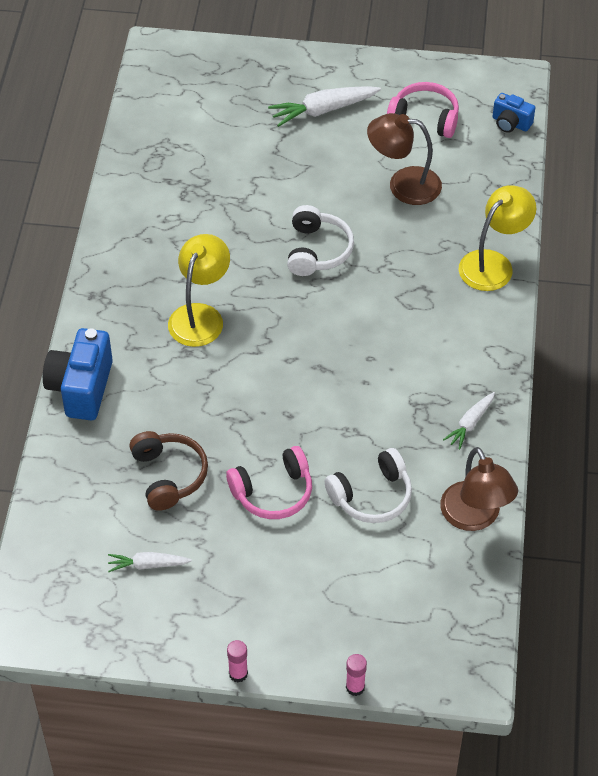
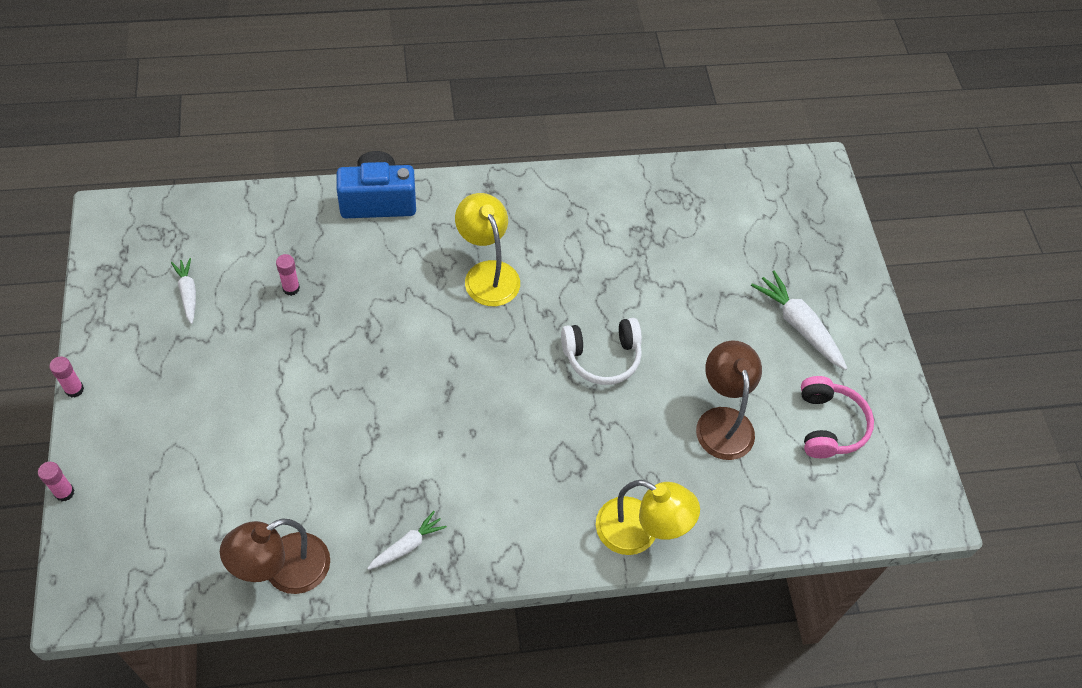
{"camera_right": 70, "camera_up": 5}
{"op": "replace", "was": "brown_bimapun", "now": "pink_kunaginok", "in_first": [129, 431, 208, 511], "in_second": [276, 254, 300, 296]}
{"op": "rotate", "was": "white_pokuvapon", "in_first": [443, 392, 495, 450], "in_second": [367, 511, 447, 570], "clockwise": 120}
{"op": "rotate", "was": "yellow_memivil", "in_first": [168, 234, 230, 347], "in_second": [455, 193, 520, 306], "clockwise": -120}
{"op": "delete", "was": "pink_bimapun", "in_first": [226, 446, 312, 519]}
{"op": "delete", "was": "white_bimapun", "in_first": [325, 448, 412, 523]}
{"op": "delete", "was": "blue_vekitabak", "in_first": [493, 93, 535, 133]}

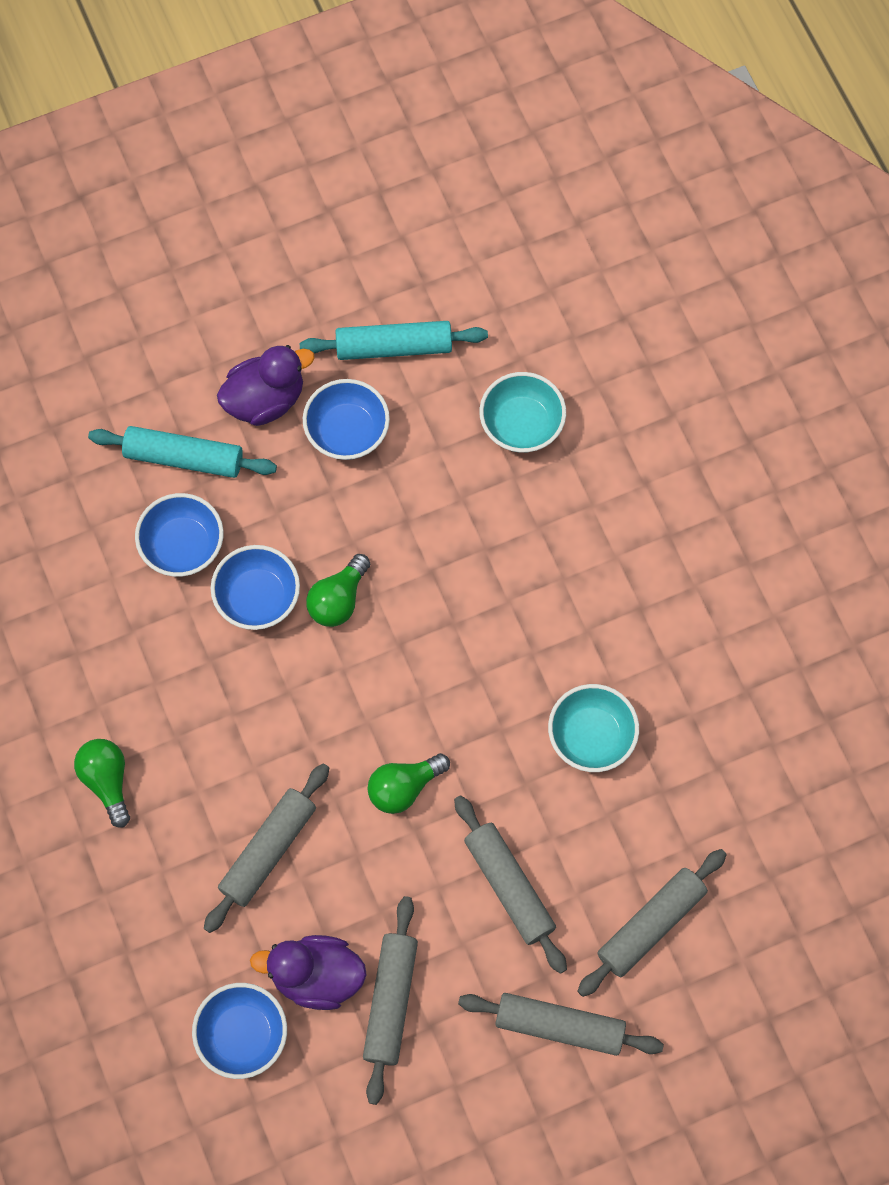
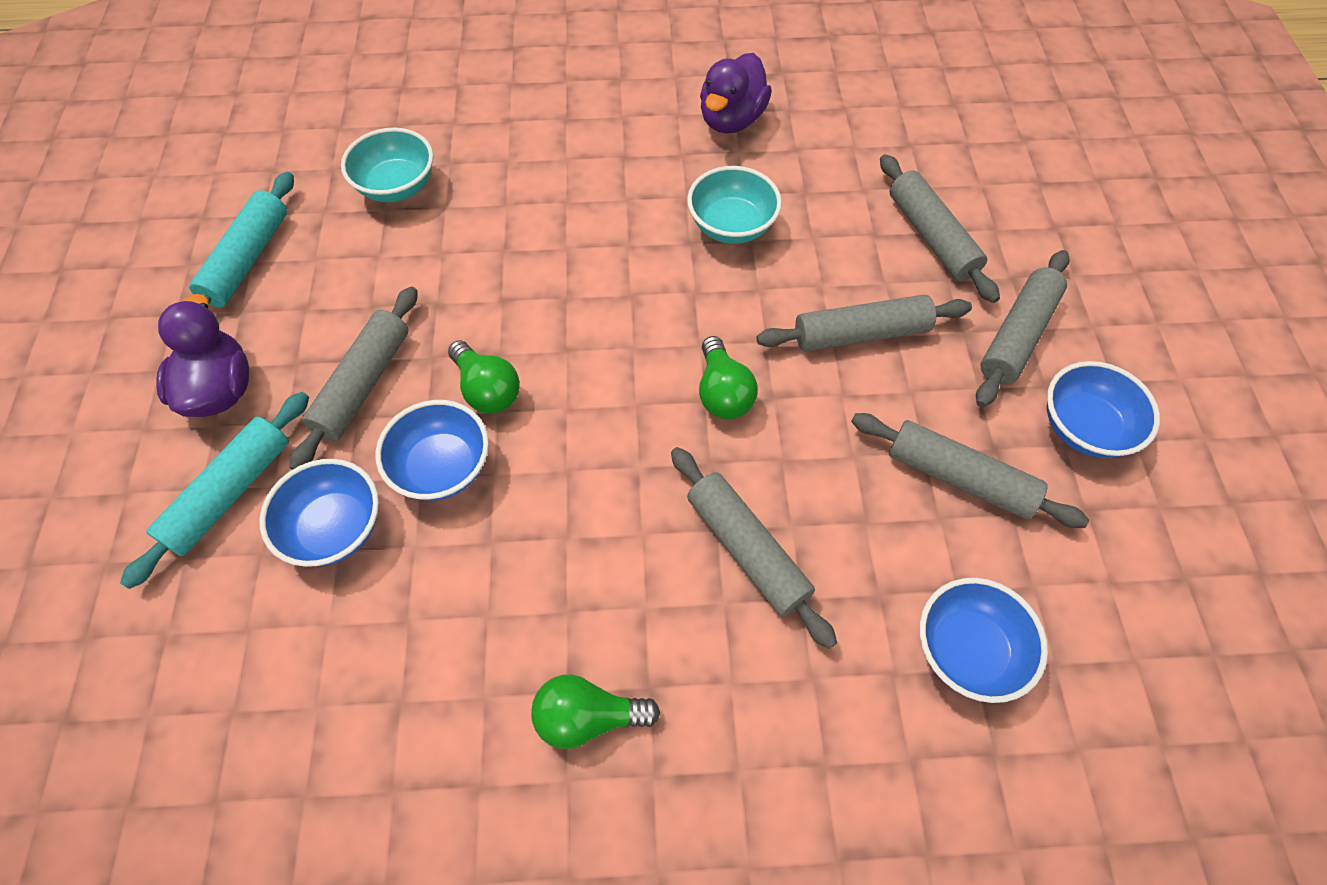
{"camera_right": -70, "camera_up": -10}
{"op": "insert", "now": "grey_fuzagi", "in_second": [289, 286, 418, 470]}
{"op": "move", "was": "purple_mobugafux", "in_first": [250, 935, 367, 1010], "in_second": [700, 53, 772, 134]}
{"op": "move", "was": "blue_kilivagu", "in_first": [303, 379, 390, 460], "in_second": [1047, 361, 1160, 458]}

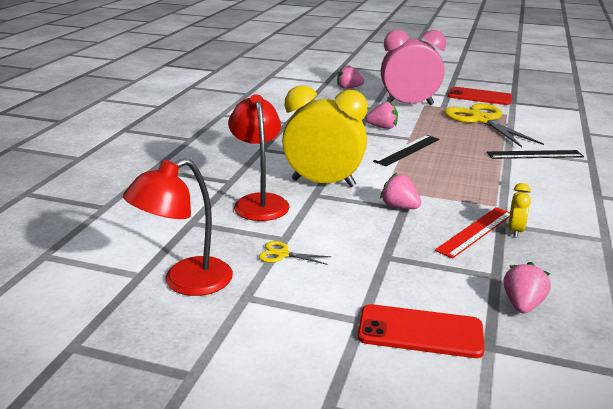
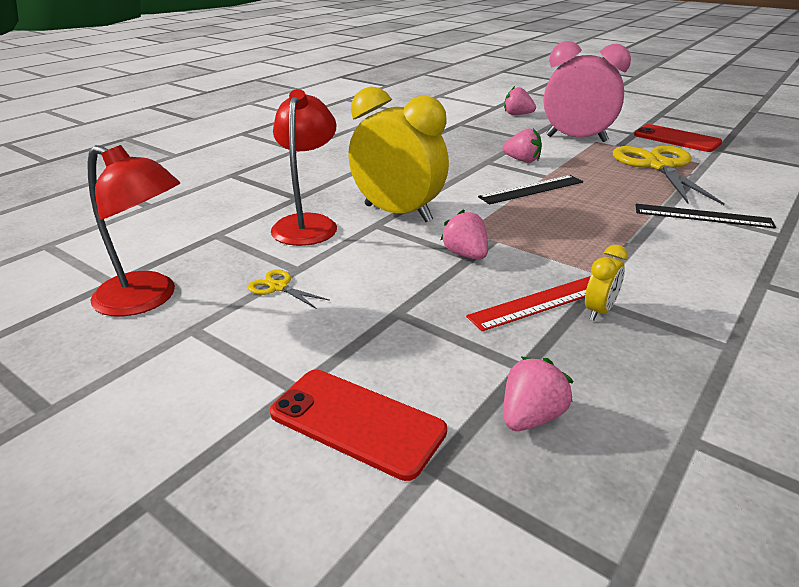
{"camera_right": 20, "camera_up": 5}
{"op": "rotate", "was": "red_memivil", "in_first": [123, 158, 233, 296], "in_second": [88, 145, 180, 317], "clockwise": -135}

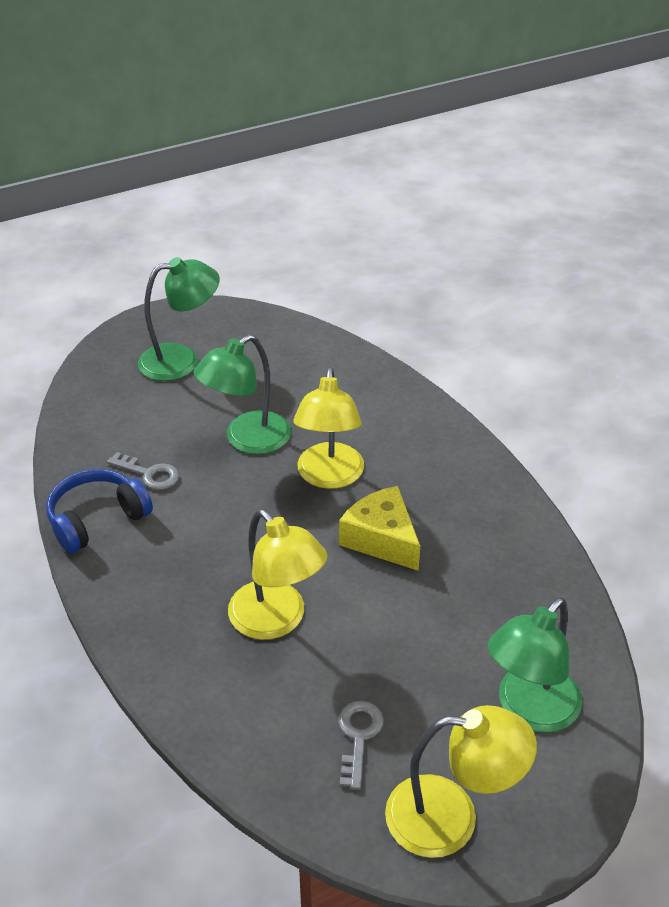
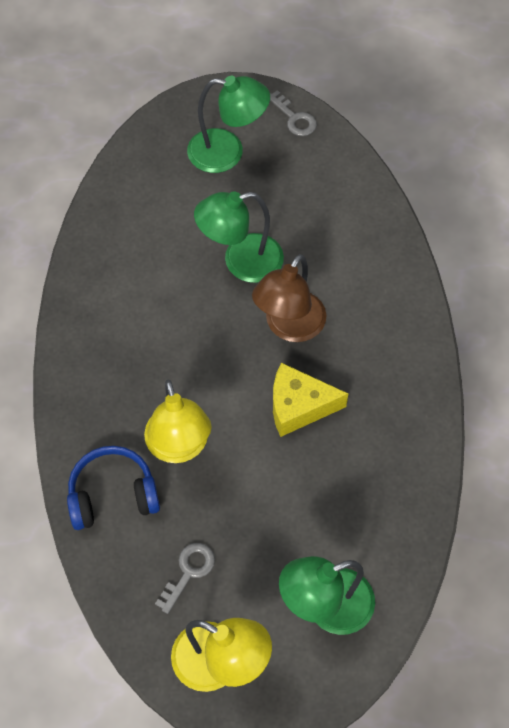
{"camera_right": 25, "camera_up": 20}
{"op": "move", "was": "blue_bimapun", "in_first": [46, 469, 153, 554], "in_second": [67, 446, 160, 530]}
{"op": "recolor", "was": "yellow_memivil", "now": "brown_memivil", "in_first": [294, 367, 364, 489], "in_second": [252, 254, 326, 342]}
{"op": "move", "was": "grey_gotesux", "in_first": [107, 452, 179, 490], "in_second": [270, 90, 317, 136]}
{"op": "rotate", "was": "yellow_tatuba", "in_first": [339, 486, 420, 571], "in_second": [273, 363, 348, 437], "clockwise": -75}

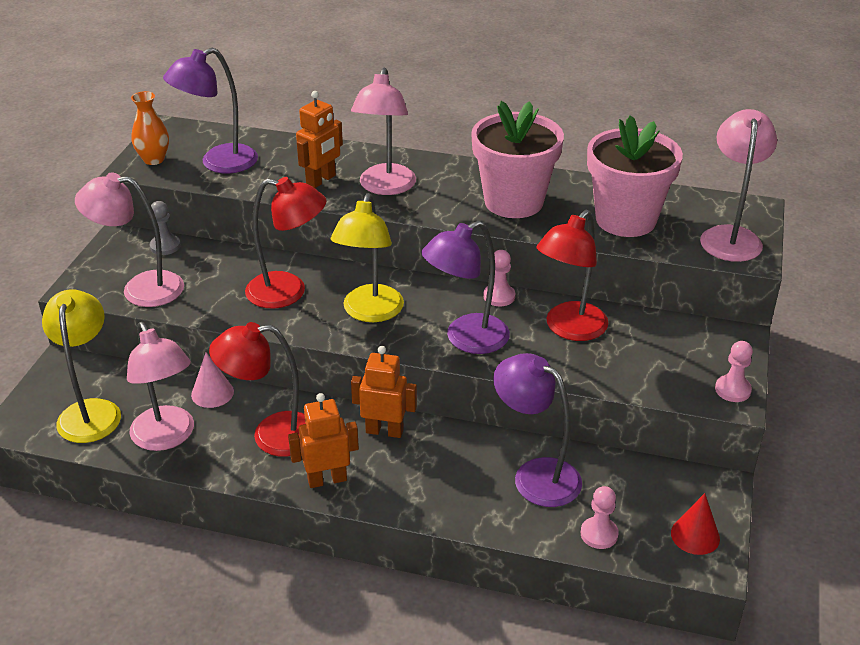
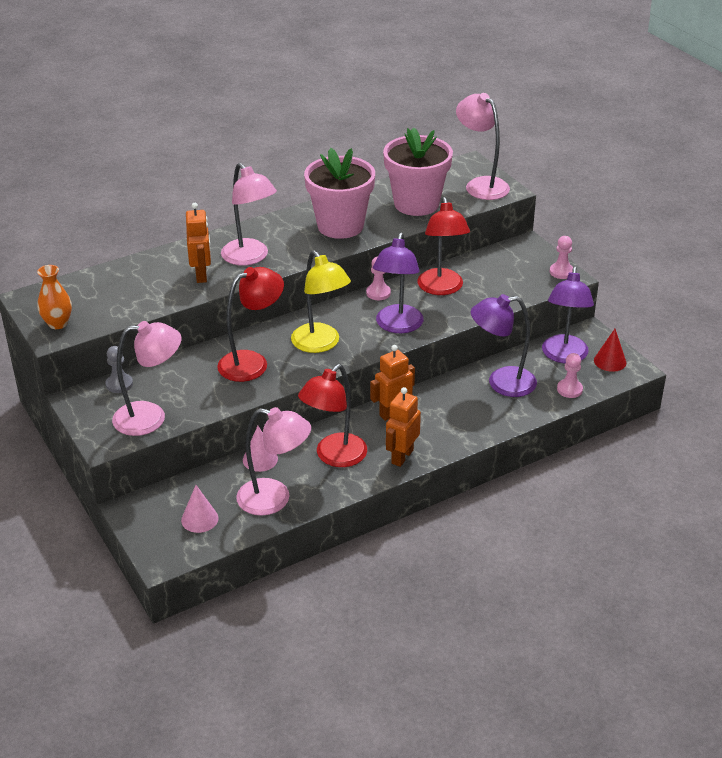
{"camera_right": -45, "camera_up": 0}
{"op": "rotate", "was": "pink_memivil", "in_first": [75, 173, 184, 307], "in_second": [112, 321, 181, 436], "clockwise": -150}
{"op": "replace", "was": "yellow_memivil", "now": "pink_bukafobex", "in_first": [42, 289, 121, 443], "in_second": [181, 485, 218, 533]}
{"op": "move", "was": "purple_memivil", "in_first": [163, 47, 258, 174], "in_second": [542, 267, 594, 363]}

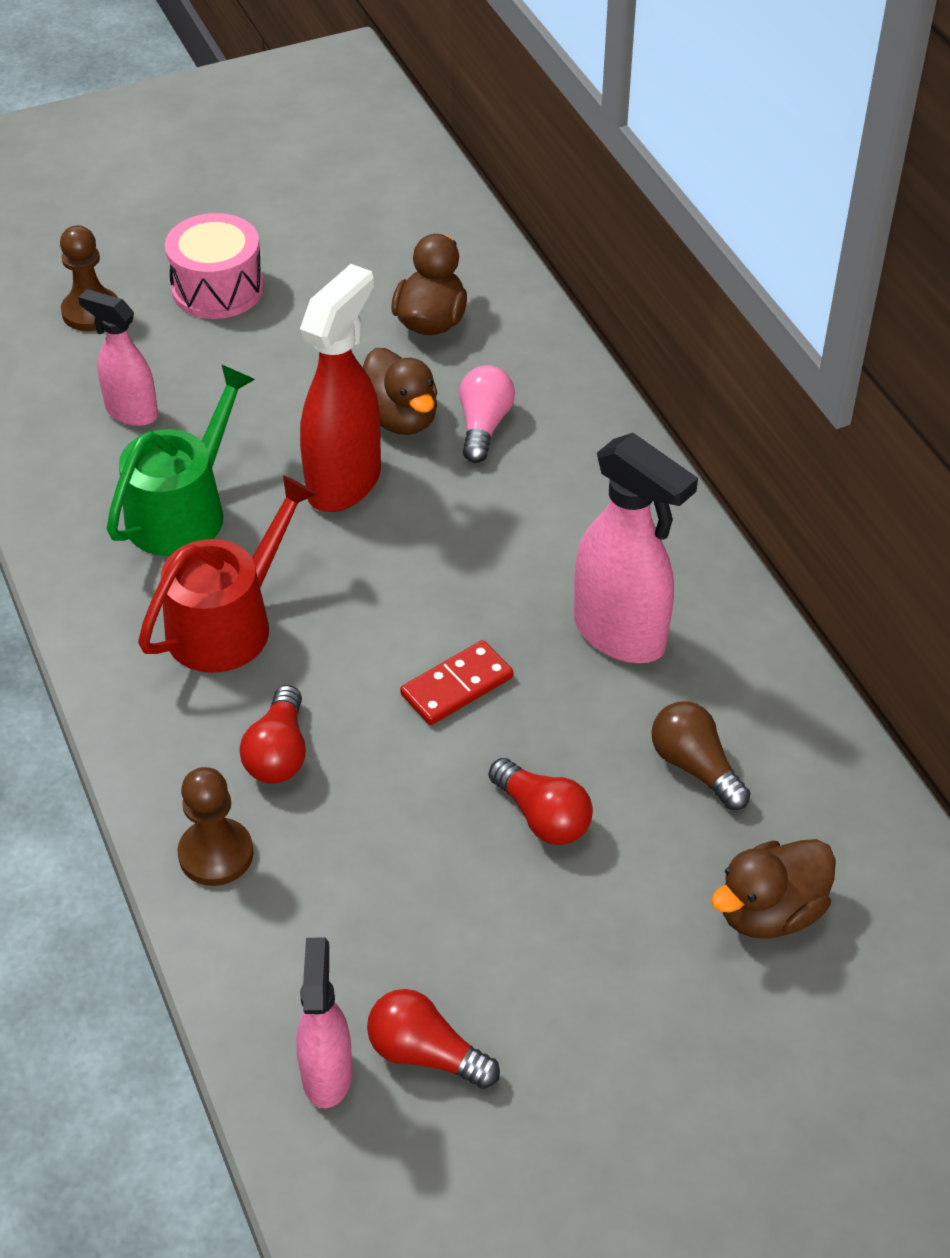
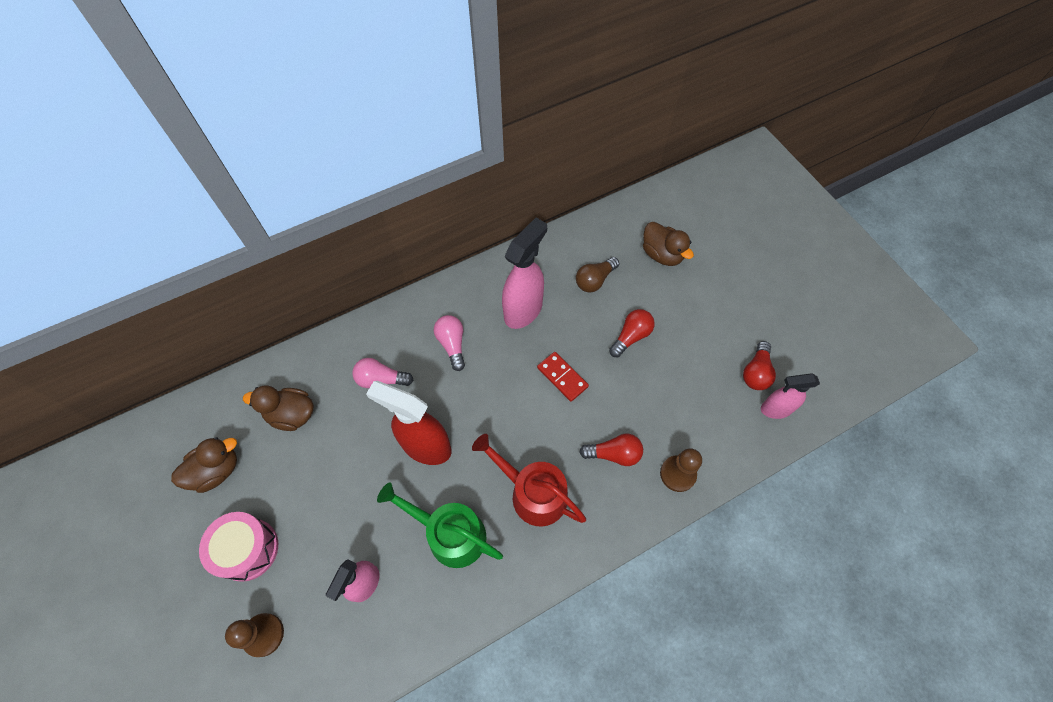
{"camera_right": -95, "camera_up": 15}
{"op": "move", "was": "brown_mobugafux", "in_first": [363, 348, 437, 435], "in_second": [171, 437, 237, 493]}
{"op": "insert", "now": "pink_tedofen", "in_second": [434, 315, 465, 371]}

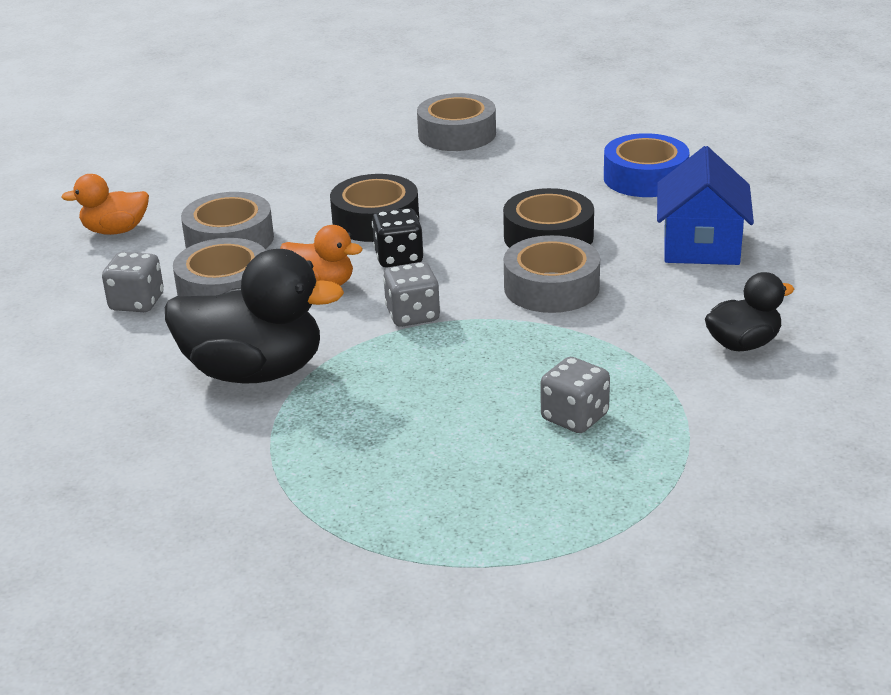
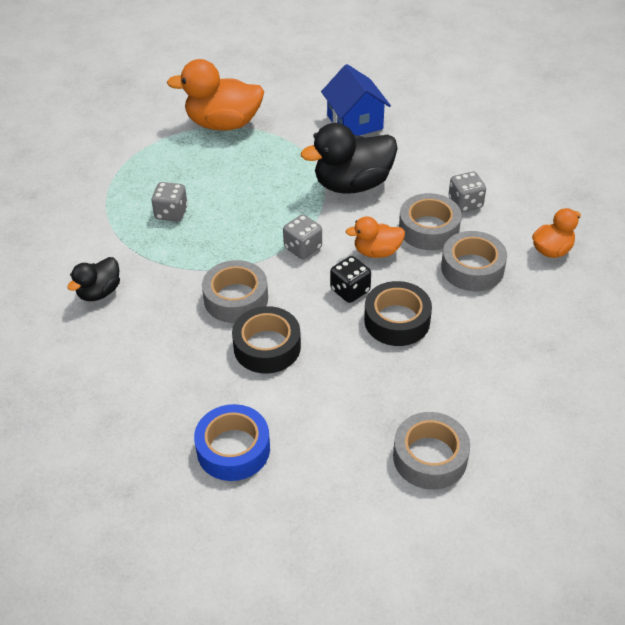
{"camera_right": 150, "camera_up": 15}
{"op": "insert", "now": "orange_mobugafux", "in_second": [167, 59, 264, 131]}
{"op": "move", "was": "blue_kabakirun", "in_first": [657, 146, 754, 265], "in_second": [321, 64, 391, 136]}

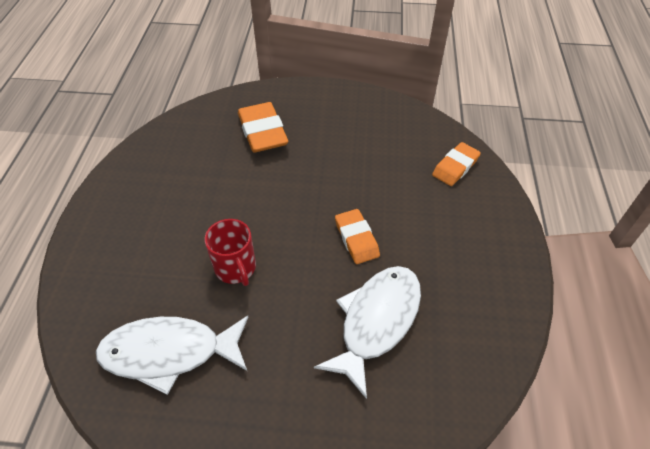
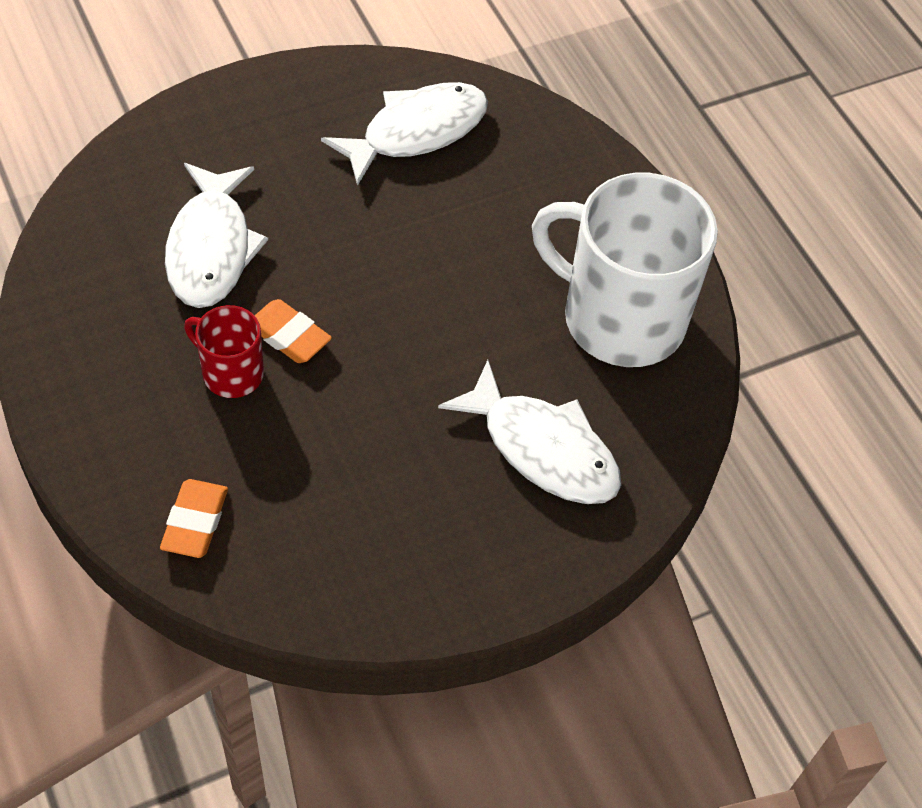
{"camera_right": 145, "camera_up": 5}
{"op": "move", "was": "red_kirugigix", "in_first": [205, 219, 256, 286], "in_second": [184, 305, 264, 398]}
{"op": "replace", "was": "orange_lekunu", "now": "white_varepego", "in_first": [238, 102, 288, 152], "in_second": [438, 360, 621, 504]}
{"op": "insert", "now": "white_kirugigix", "in_second": [532, 173, 718, 367]}

